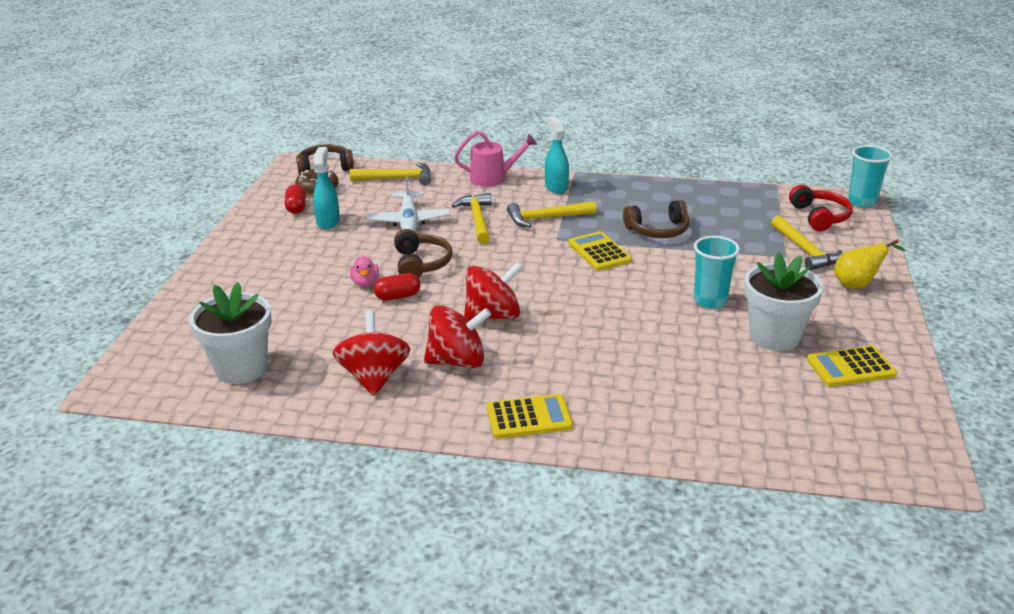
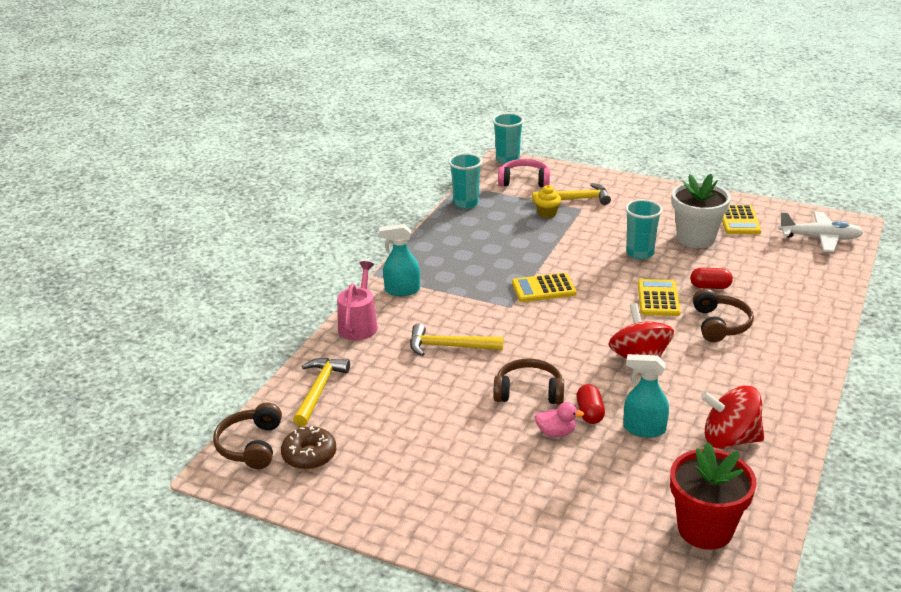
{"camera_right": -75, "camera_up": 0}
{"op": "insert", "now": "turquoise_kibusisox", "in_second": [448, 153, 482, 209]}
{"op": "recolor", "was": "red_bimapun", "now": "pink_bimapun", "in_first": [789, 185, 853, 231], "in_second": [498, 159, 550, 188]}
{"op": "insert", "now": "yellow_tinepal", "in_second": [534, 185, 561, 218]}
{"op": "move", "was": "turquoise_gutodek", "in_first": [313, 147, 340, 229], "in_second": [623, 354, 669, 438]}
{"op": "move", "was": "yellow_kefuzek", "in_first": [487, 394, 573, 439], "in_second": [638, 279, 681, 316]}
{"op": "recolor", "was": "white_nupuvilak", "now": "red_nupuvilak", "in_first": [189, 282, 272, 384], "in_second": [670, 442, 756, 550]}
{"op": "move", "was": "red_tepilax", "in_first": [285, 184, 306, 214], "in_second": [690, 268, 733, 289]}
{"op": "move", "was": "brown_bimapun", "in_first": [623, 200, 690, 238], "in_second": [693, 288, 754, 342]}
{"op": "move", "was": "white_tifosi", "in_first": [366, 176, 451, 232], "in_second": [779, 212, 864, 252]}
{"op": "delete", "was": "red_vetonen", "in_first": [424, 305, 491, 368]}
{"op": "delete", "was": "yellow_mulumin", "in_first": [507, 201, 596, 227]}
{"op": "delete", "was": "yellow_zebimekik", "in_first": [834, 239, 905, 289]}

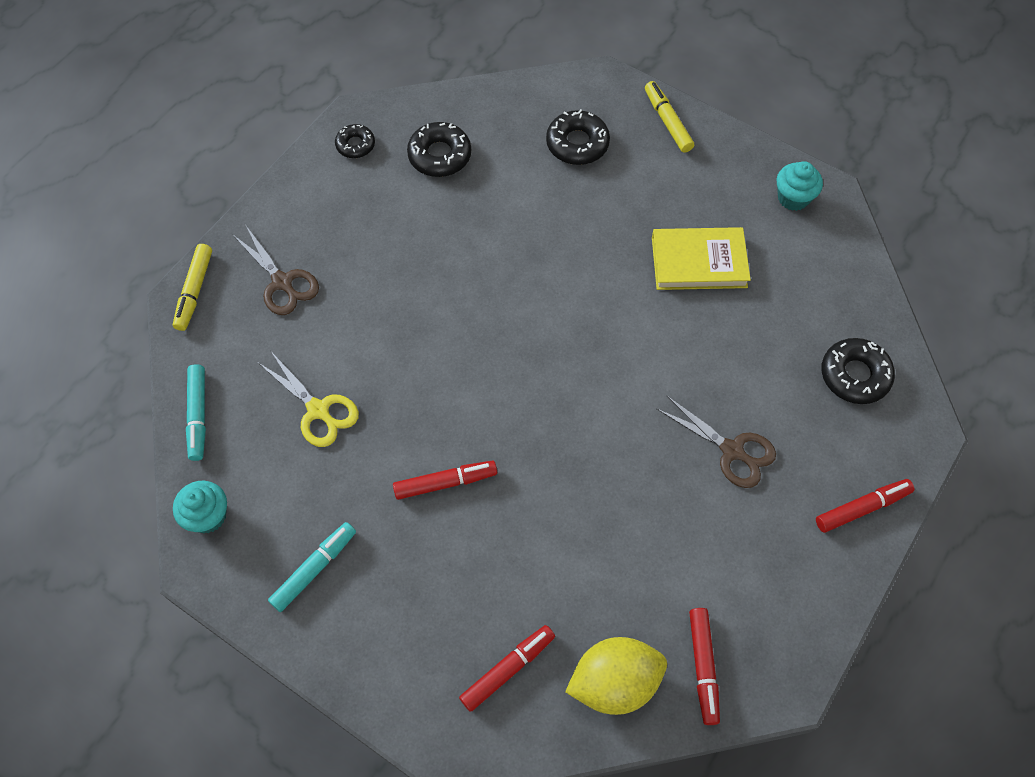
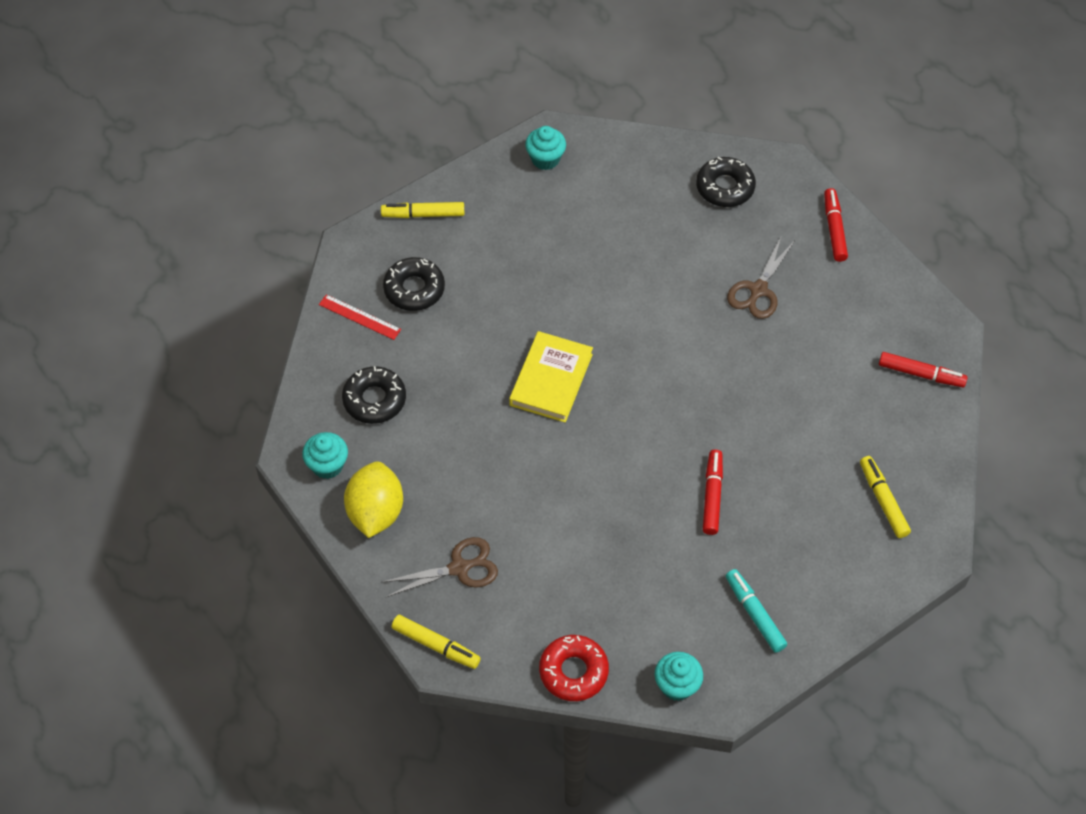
{"camera_right": -70, "camera_up": -5}
{"op": "replace", "was": "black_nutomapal", "now": "turquoise_tinepal", "in_first": [335, 124, 375, 158], "in_second": [302, 432, 348, 479]}
{"op": "insert", "now": "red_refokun", "in_second": [319, 294, 401, 340]}
{"op": "move", "was": "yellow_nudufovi", "in_first": [565, 637, 667, 715], "in_second": [344, 461, 403, 538]}
{"op": "move", "was": "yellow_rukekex", "in_first": [652, 227, 751, 290], "in_second": [509, 331, 593, 422]}
{"op": "replace", "was": "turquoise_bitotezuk", "now": "red_nutomapal", "in_first": [186, 364, 206, 461], "in_second": [539, 635, 609, 701]}
{"op": "rotate", "was": "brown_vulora", "in_first": [657, 395, 776, 488], "in_second": [727, 237, 794, 319], "clockwise": 150}
{"op": "recolor", "was": "red_bitotezuk", "now": "yellow_bitotezuk", "in_first": [459, 625, 555, 712], "in_second": [860, 456, 911, 538]}
{"op": "delete", "was": "yellow_vulora", "in_first": [259, 353, 359, 447]}

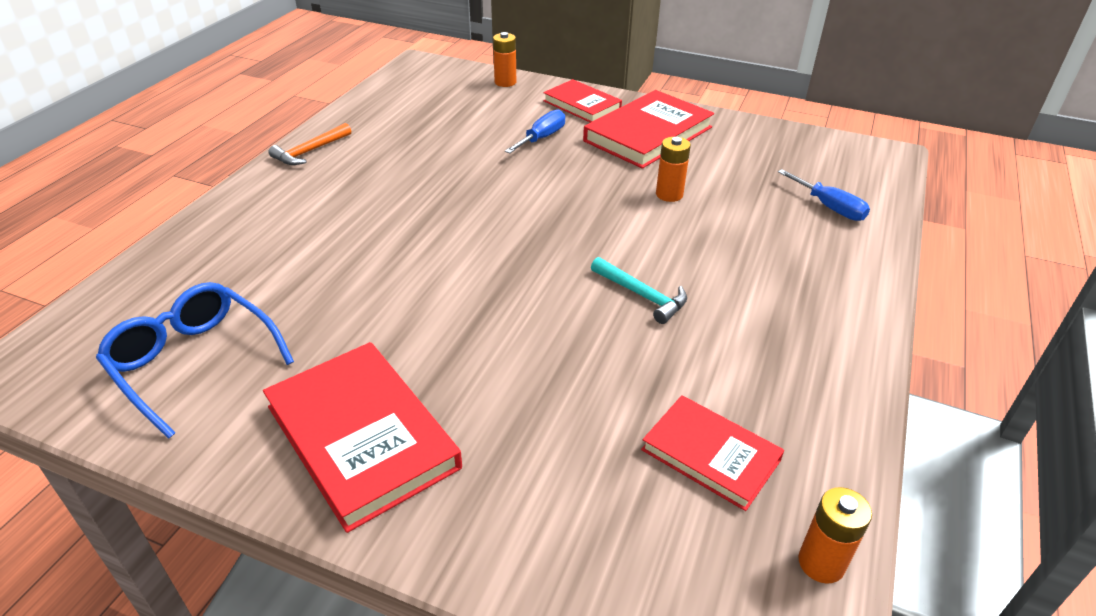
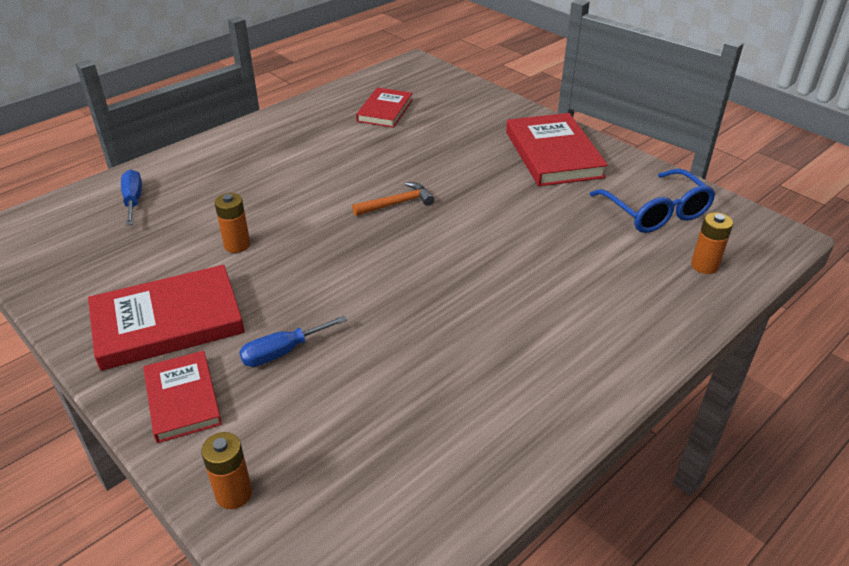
{"camera_right": -155, "camera_up": 0}
{"op": "move", "was": "orange_mulumin", "in_first": [269, 123, 351, 165], "in_second": [352, 182, 434, 216]}
{"op": "rotate", "was": "red_rukekex", "in_first": [641, 395, 784, 511], "in_second": [356, 87, 413, 128], "clockwise": 45}
{"op": "move", "was": "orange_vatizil", "in_first": [798, 487, 872, 584], "in_second": [691, 212, 733, 274]}
{"op": "delete", "was": "turquoise_mulumin", "in_first": [591, 257, 687, 324]}

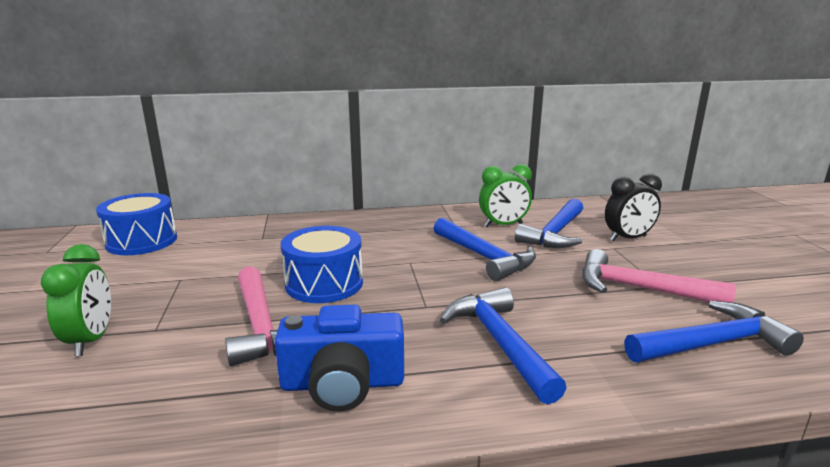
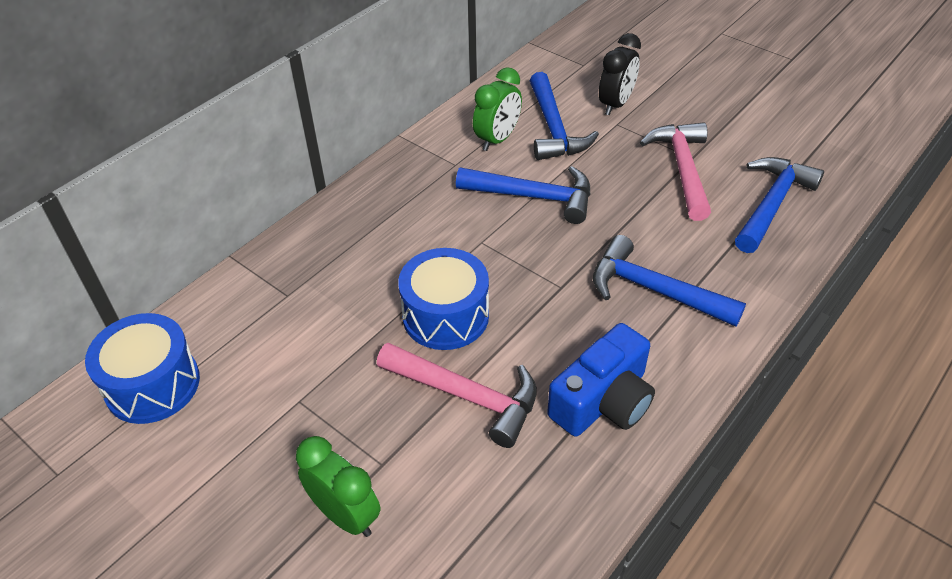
{"camera_right": -40, "camera_up": 25}
{"op": "rotate", "was": "pink_mulumin", "in_first": [582, 249, 736, 302], "in_second": [640, 122, 711, 221], "clockwise": 105}

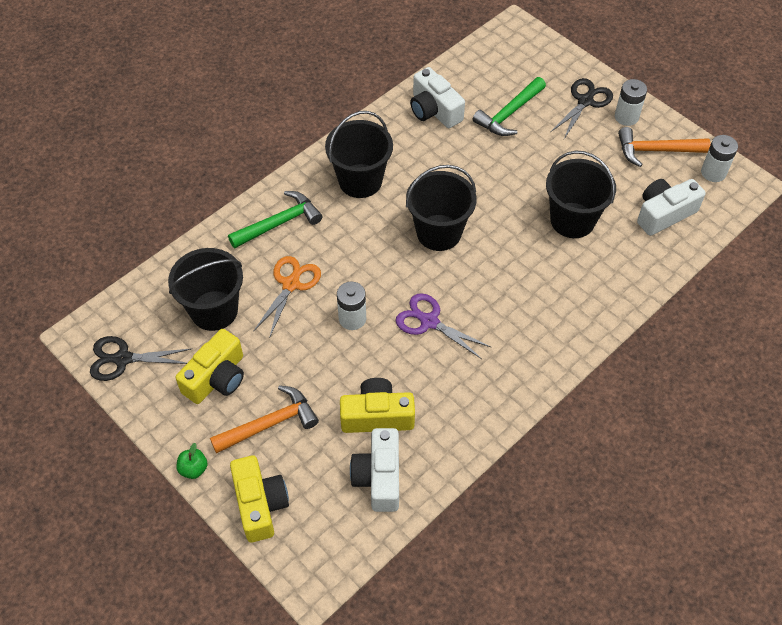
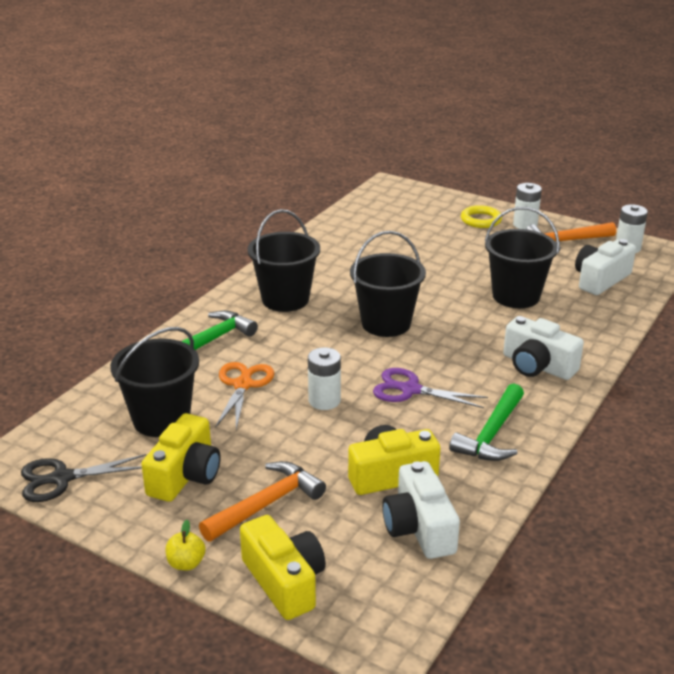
{"camera_right": -15, "camera_up": -25}
{"op": "recolor", "was": "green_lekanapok", "now": "yellow_lekanapok", "in_first": [177, 443, 208, 479], "in_second": [165, 520, 205, 570]}
{"op": "move", "was": "green_mulumin", "in_first": [473, 77, 546, 136], "in_second": [449, 383, 524, 461]}
{"op": "replace", "was": "black_vulora", "now": "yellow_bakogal", "in_first": [551, 78, 613, 139], "in_second": [461, 205, 502, 228]}
{"op": "move", "was": "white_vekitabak", "in_first": [410, 67, 465, 128], "in_second": [503, 316, 584, 380]}

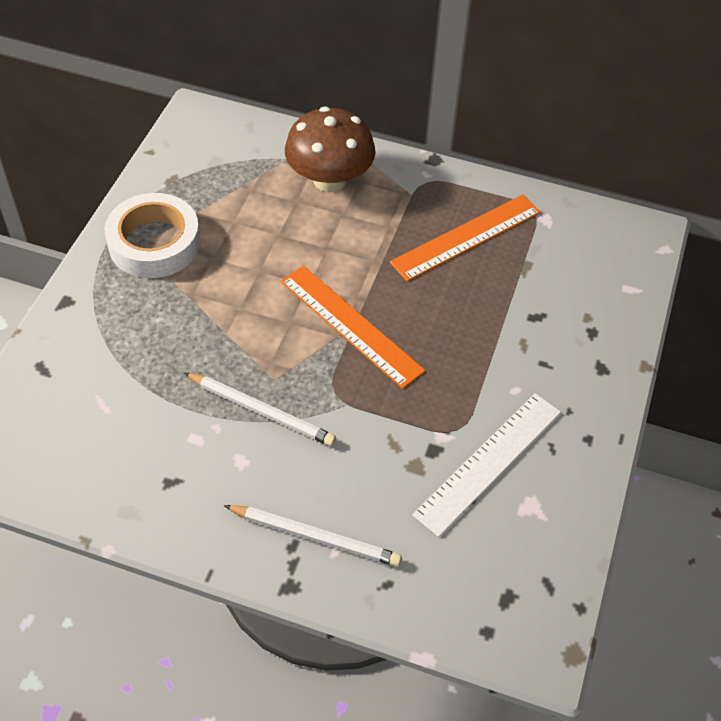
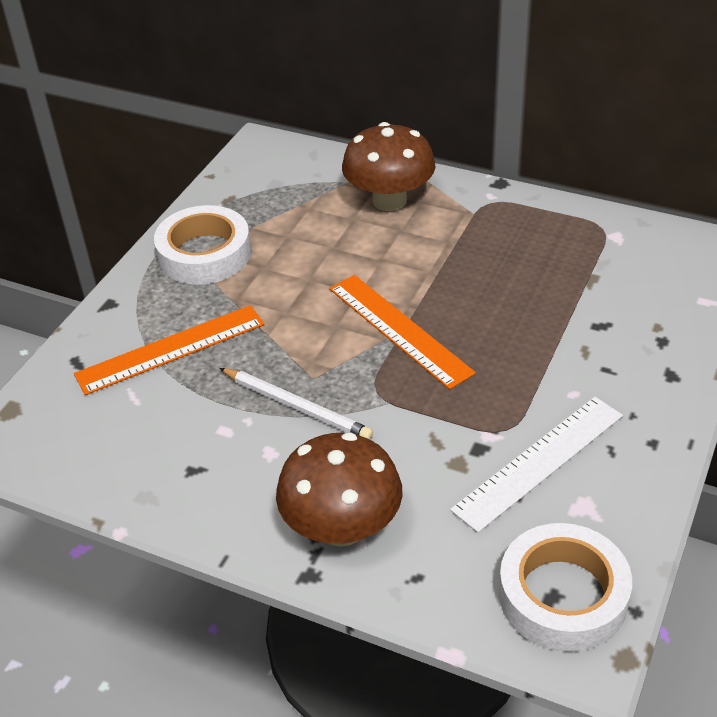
{"camera_right": 10, "camera_up": -10}
{"op": "move", "was": "orange_refokun", "in_first": [390, 195, 541, 281], "in_second": [74, 305, 264, 395]}
{"op": "replace", "was": "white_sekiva", "now": "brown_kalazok", "in_first": [224, 505, 402, 567], "in_second": [276, 432, 402, 547]}
{"op": "insert", "now": "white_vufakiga", "in_second": [499, 523, 632, 652]}

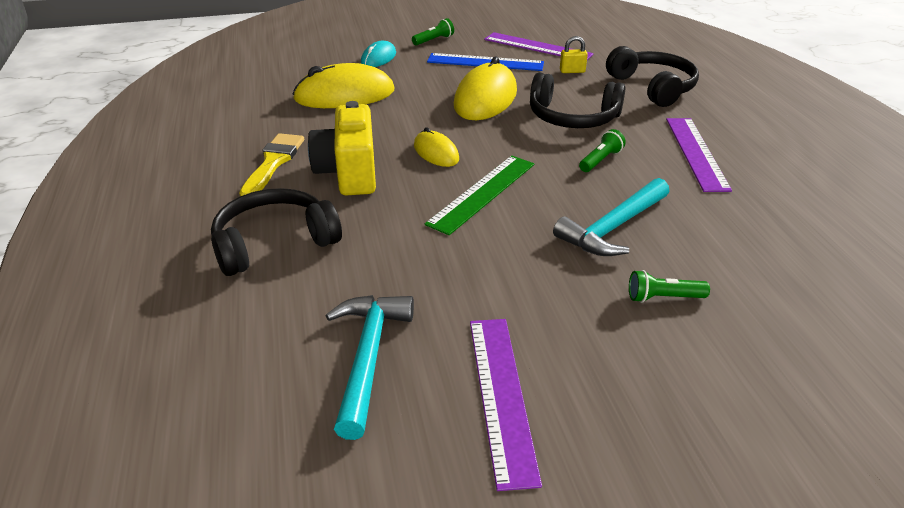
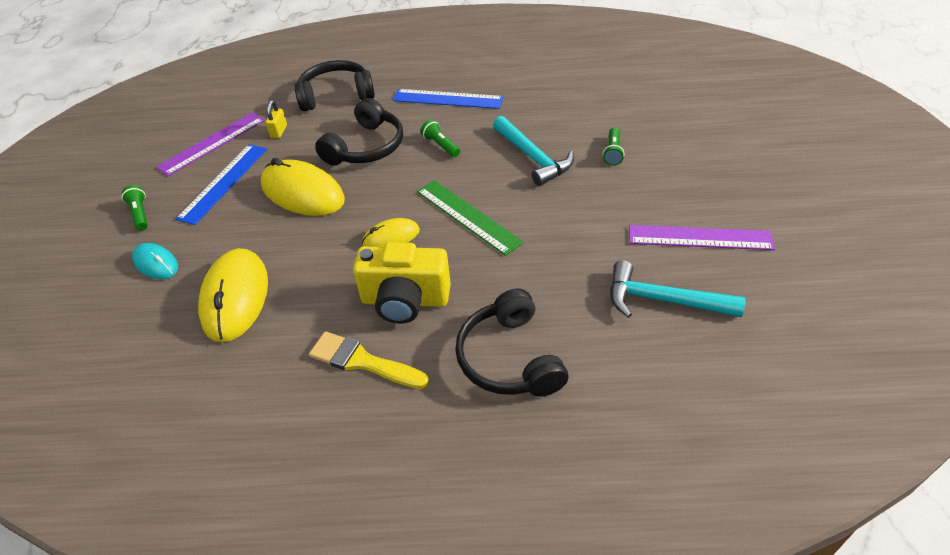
{"camera_right": -75, "camera_up": 10}
{"op": "recolor", "was": "purple_refokun", "now": "blue_refokun", "in_first": [666, 118, 732, 192], "in_second": [393, 89, 503, 109]}

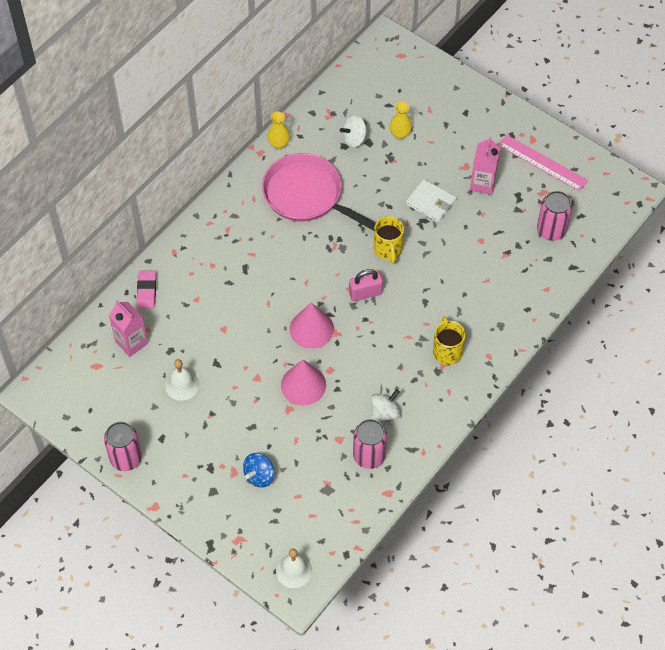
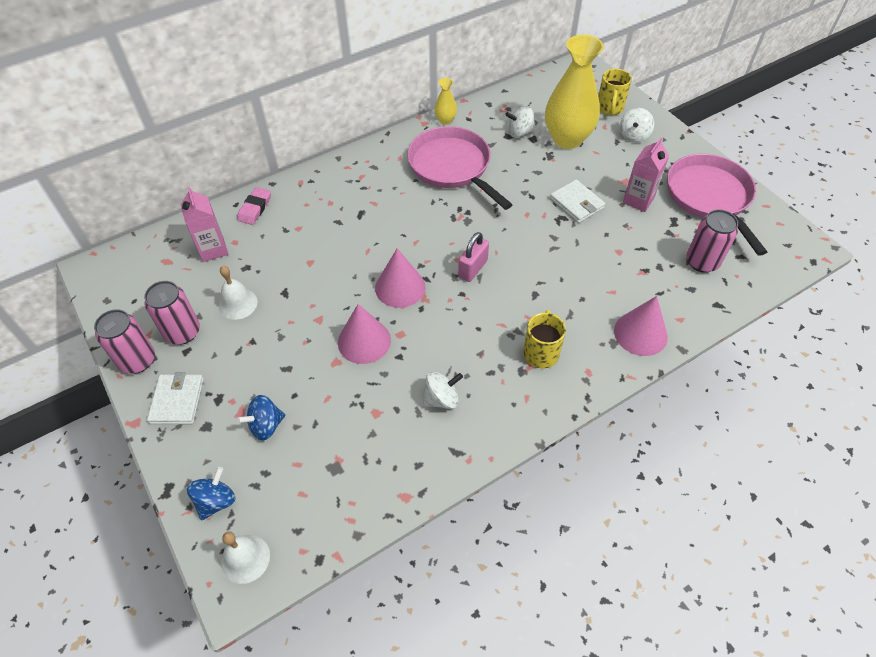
{"camera_right": 20, "camera_up": -5}
{"op": "move", "was": "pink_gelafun", "in_first": [353, 419, 387, 469], "in_second": [144, 281, 200, 345]}
{"op": "insert", "now": "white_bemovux", "in_second": [147, 372, 204, 424]}
{"op": "insert", "now": "blue_vetonen", "in_second": [187, 467, 235, 521]}
{"op": "rotate", "was": "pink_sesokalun", "in_first": [349, 269, 383, 302], "in_second": [458, 232, 489, 282], "clockwise": -60}
{"op": "resize", "was": "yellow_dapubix", "in_first": [390, 102, 412, 139], "in_second": [545, 35, 604, 149], "ratio": 2.27}
{"op": "move", "was": "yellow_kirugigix", "in_first": [374, 216, 404, 264], "in_second": [598, 69, 632, 115]}
{"op": "insert", "now": "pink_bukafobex", "in_second": [614, 296, 668, 356]}
{"op": "insert", "now": "white_vetonen", "in_second": [620, 108, 654, 142]}
{"op": "replace", "was": "pink_refokun", "now": "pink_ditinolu", "in_first": [498, 135, 588, 192], "in_second": [667, 154, 767, 256]}

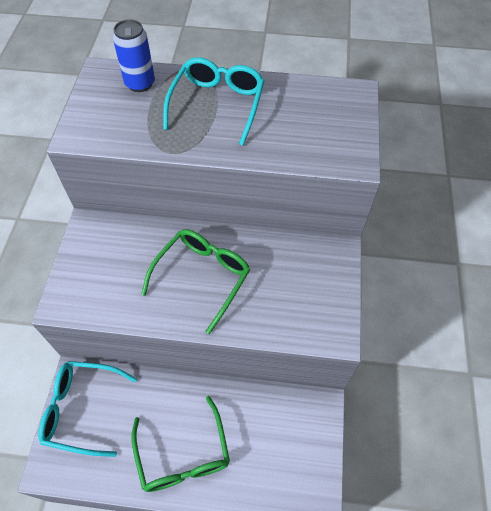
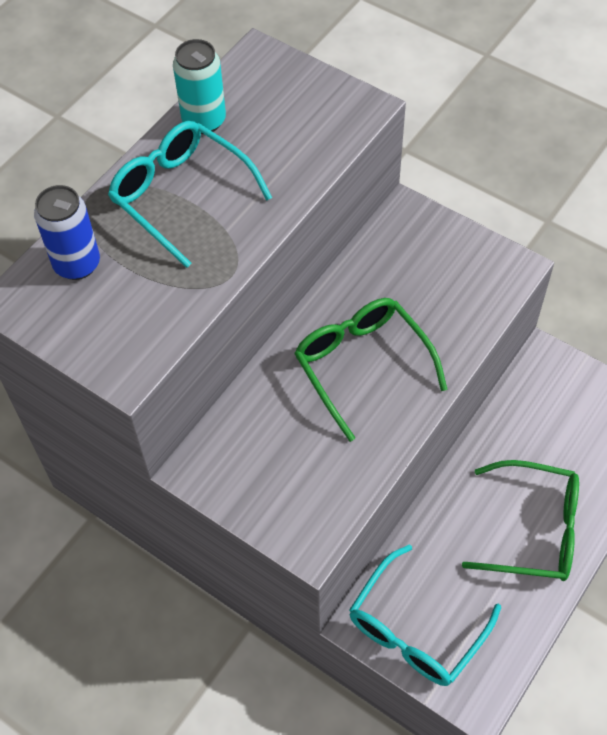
{"camera_right": -60, "camera_up": 0}
{"op": "insert", "now": "turquoise_gelafun", "in_second": [173, 39, 226, 134]}

